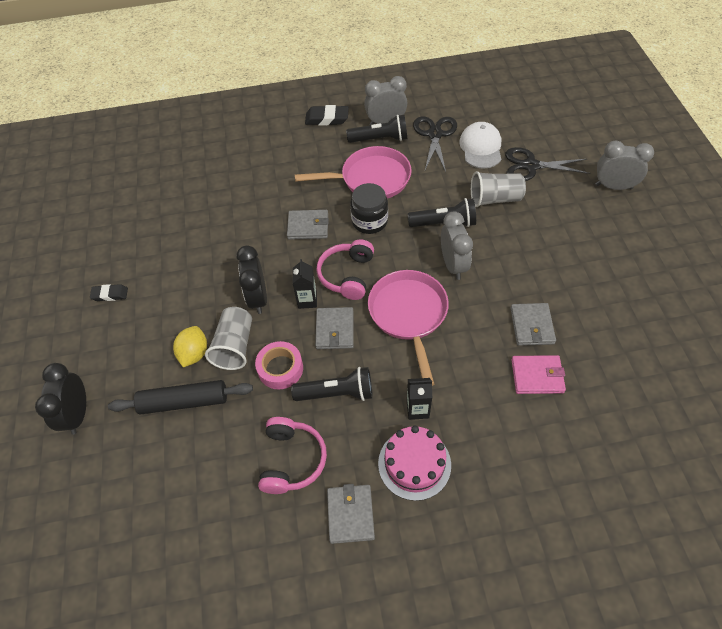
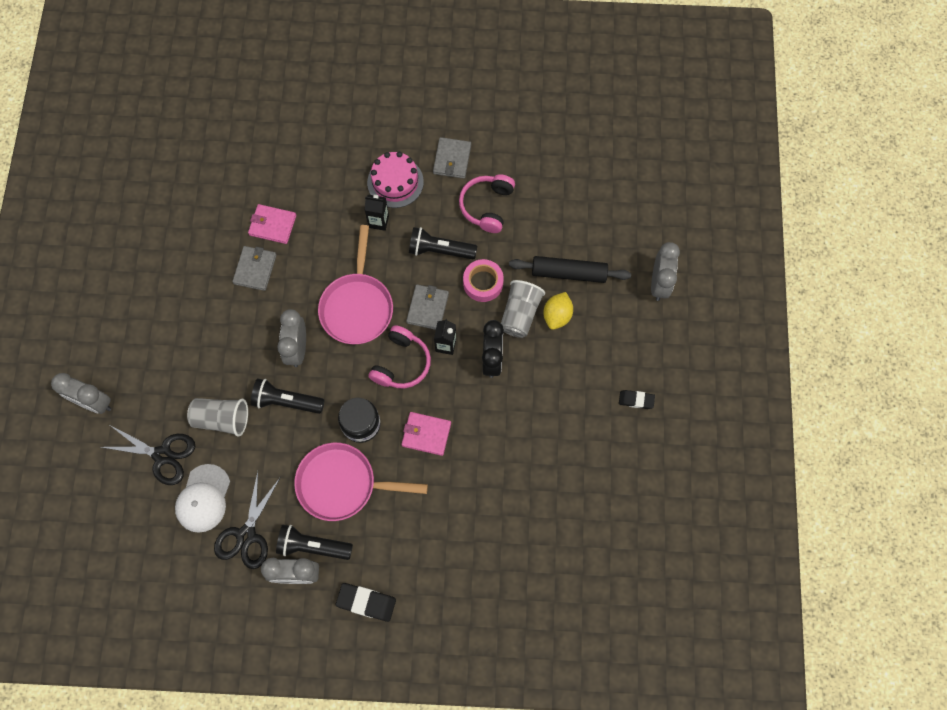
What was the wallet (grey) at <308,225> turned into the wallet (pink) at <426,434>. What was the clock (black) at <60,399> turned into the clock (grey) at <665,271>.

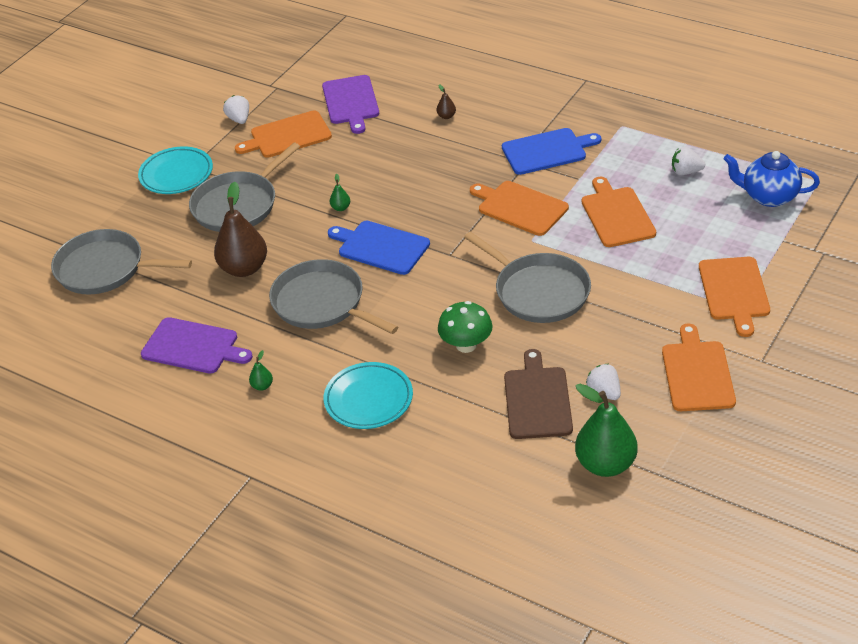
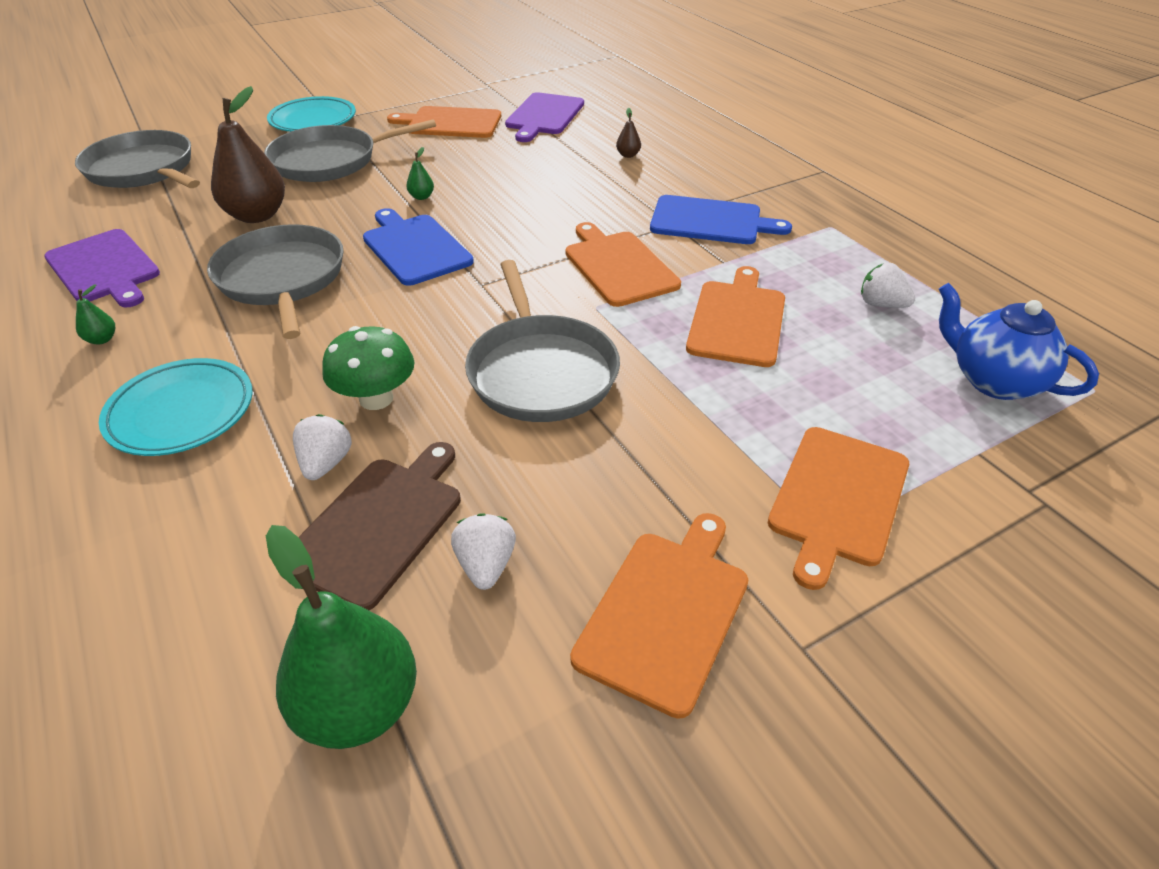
The strawberry (white) ended up elsewhere, having gone from <236,109> to <322,447>.

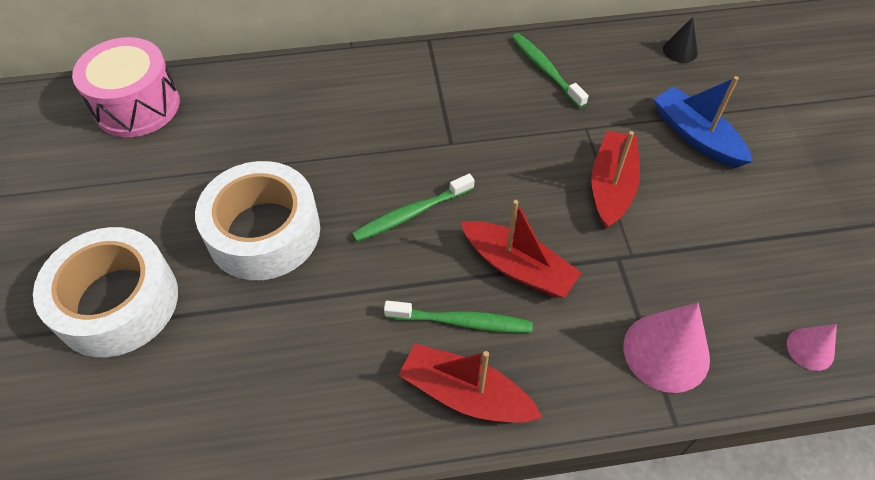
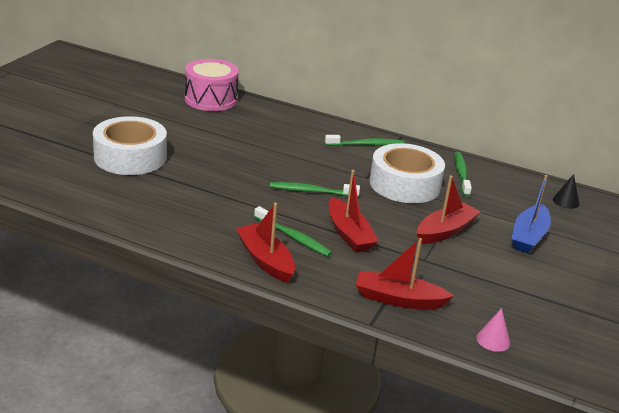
The boat (blue) at <703,122> ended up facing another way, 150 degrees counterclockwise from before. The tape (white) ended up elsewhere, having gone from <257,220> to <407,173>. Where the cone (pink) stood at <666,348>, the boat (red) came to stand at <405,273>. The second view gained the toothbrush (green) at <364,140>.

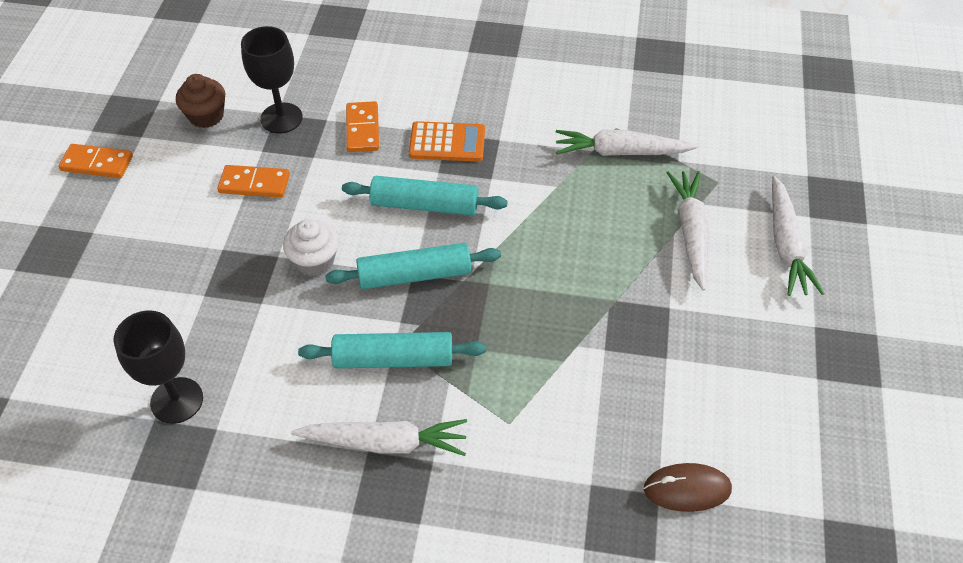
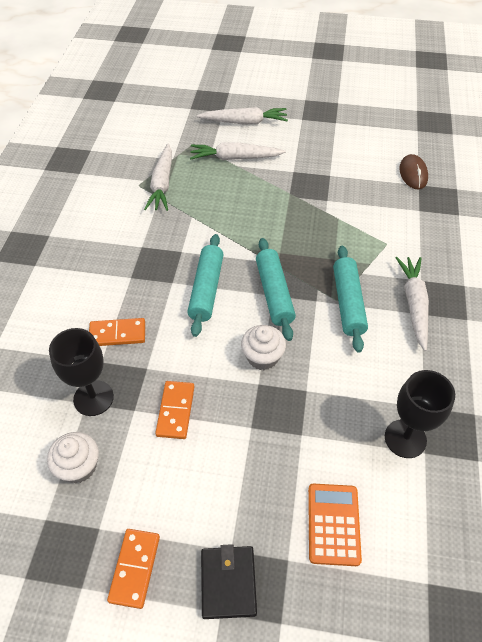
What was the cupcake (brown) at <200,101> turned into the cupcake (white) at <73,457>. The calculator (orange) ended up elsewhere, having gone from <447,141> to <335,525>. The second view gained the wallet (black) at <229,581>.

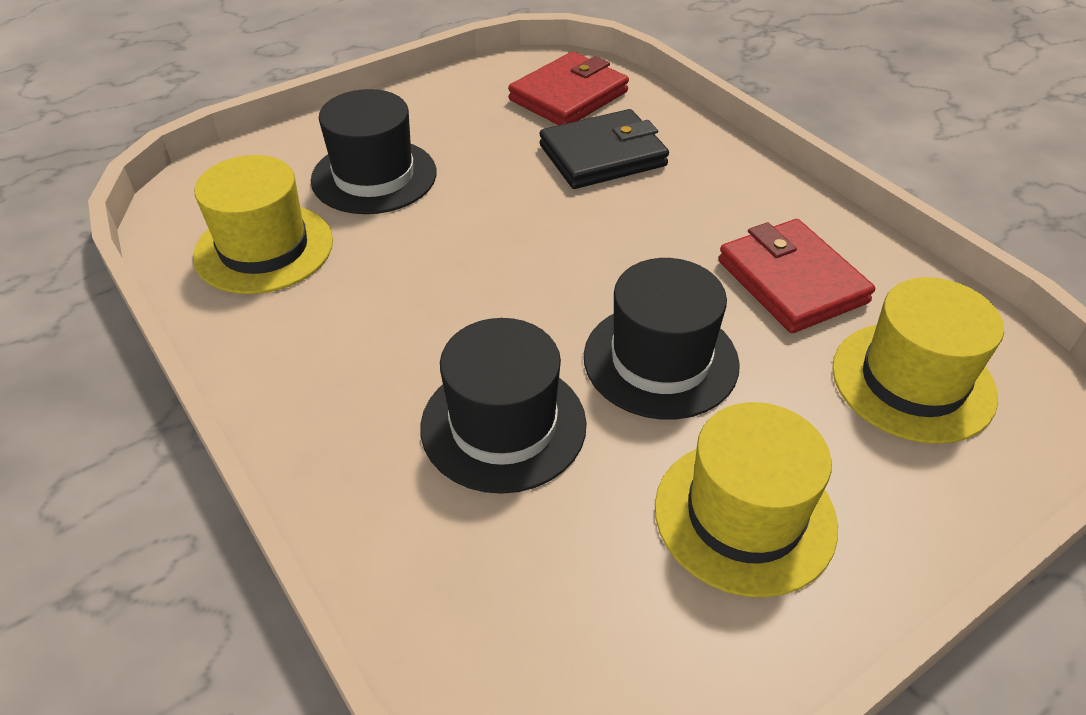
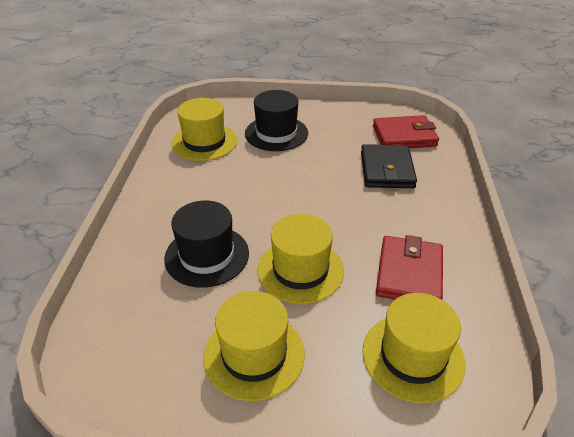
The wallet (black) at <604,149> ended up facing another way, 75 degrees clockwise from before. What was the hat (black) at <662,339> turned into the hat (yellow) at <300,259>.

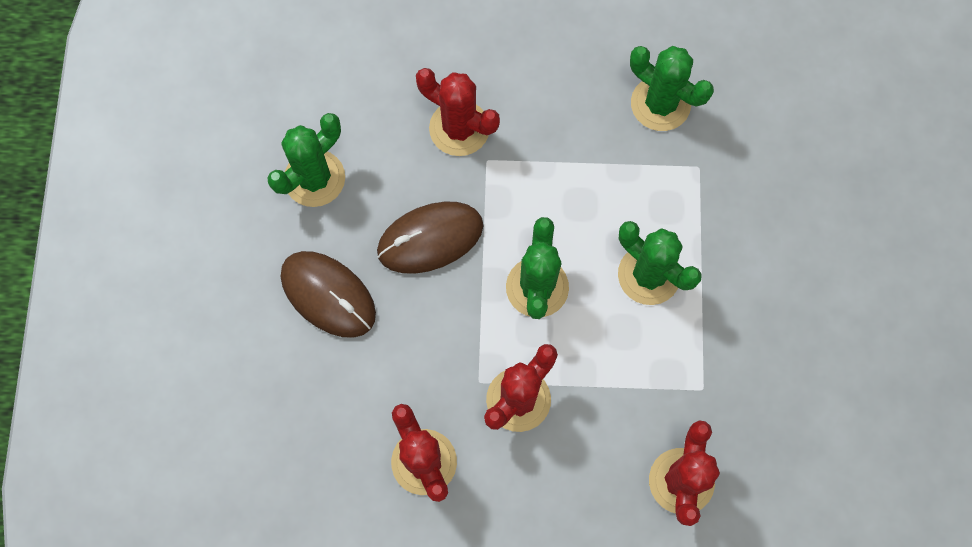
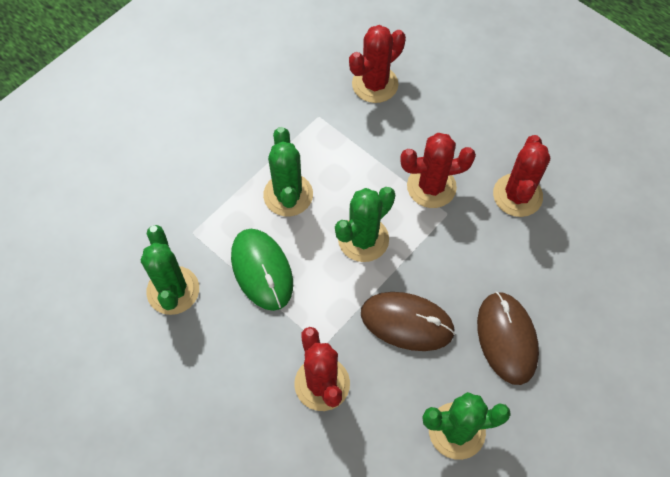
The second view gained the mouse (green) at <262,270>.

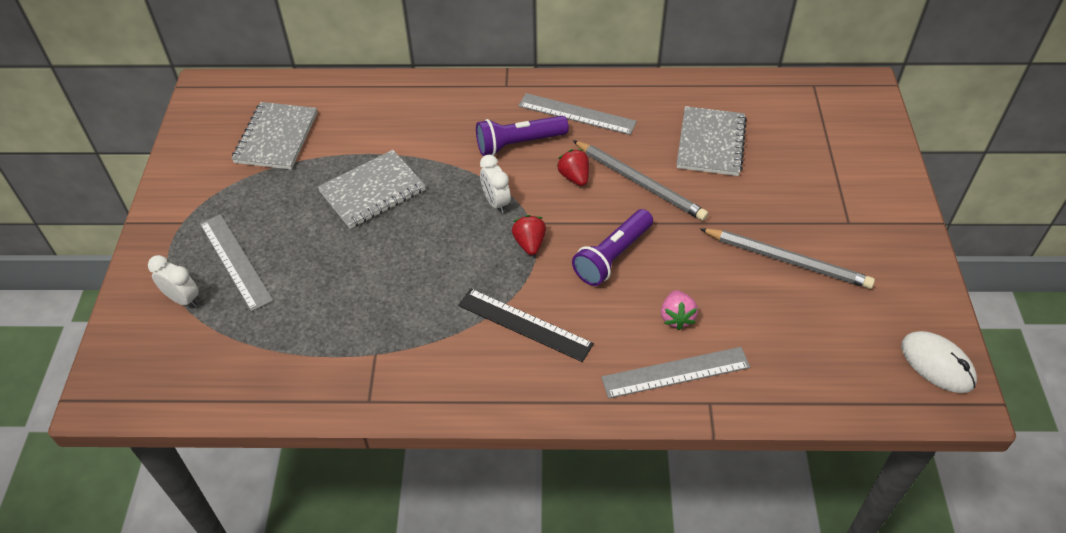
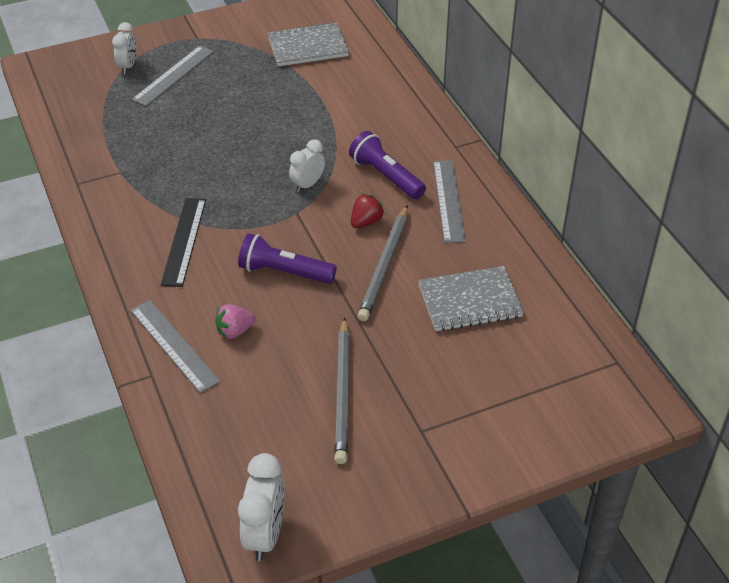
The second view lost the notebook (grey) at <372,189>. The second view lost the strawberry (red) at <529,235>. Where the mouse (white) stood at <939,362>, the clock (white) came to stand at <261,507>.

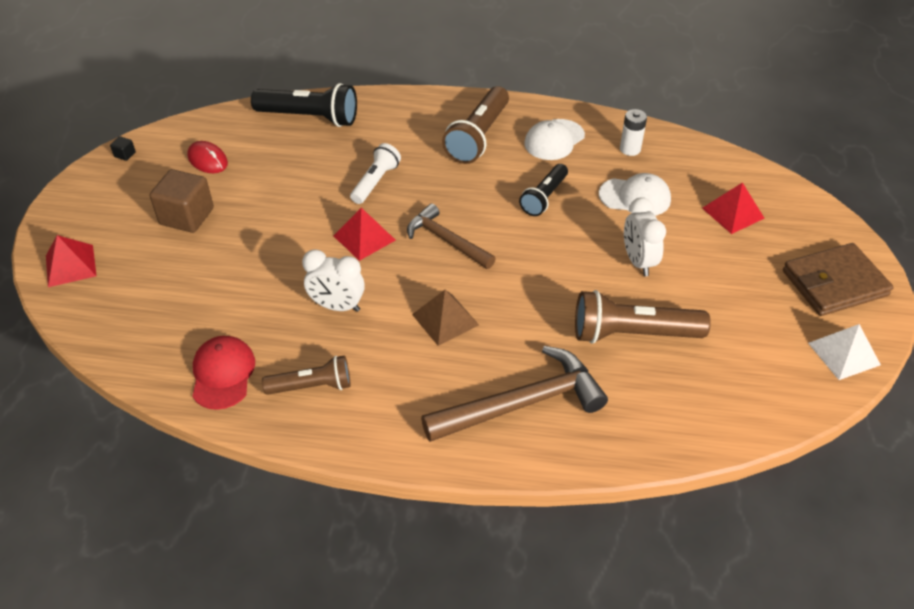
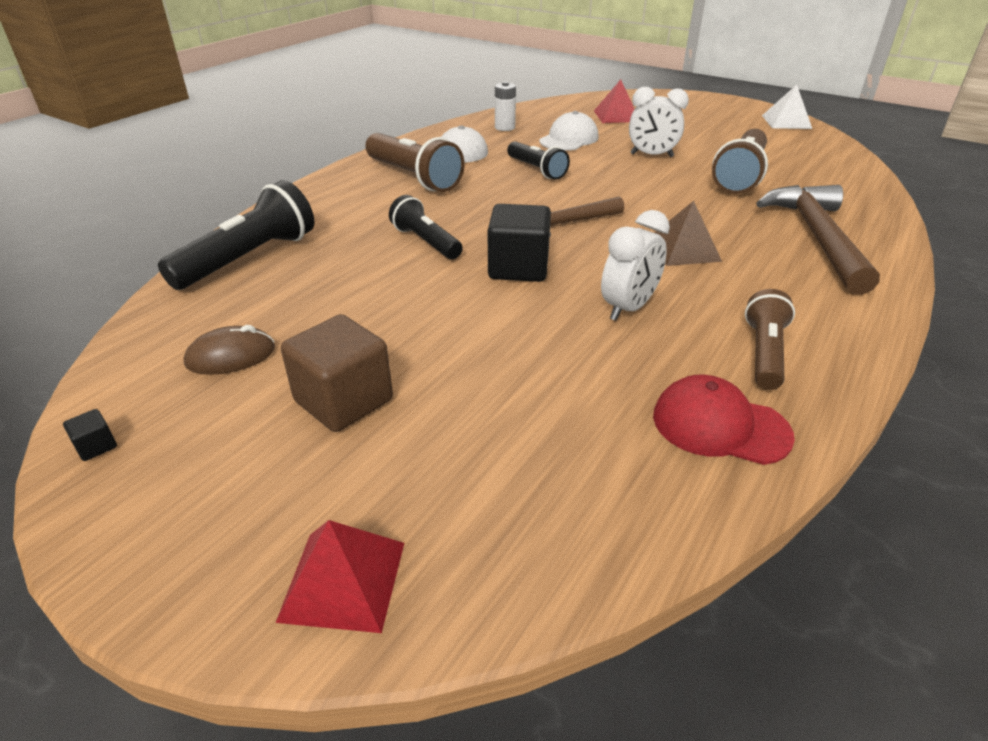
What was the mouse (red) at <207,157> turned into the mouse (brown) at <229,350>. What was the flashlight (white) at <375,173> turned into the flashlight (black) at <426,227>. Where the pyramid (red) stood at <365,234>, the cube (black) came to stand at <519,243>. The second view lost the wallet (brown) at <838,279>.

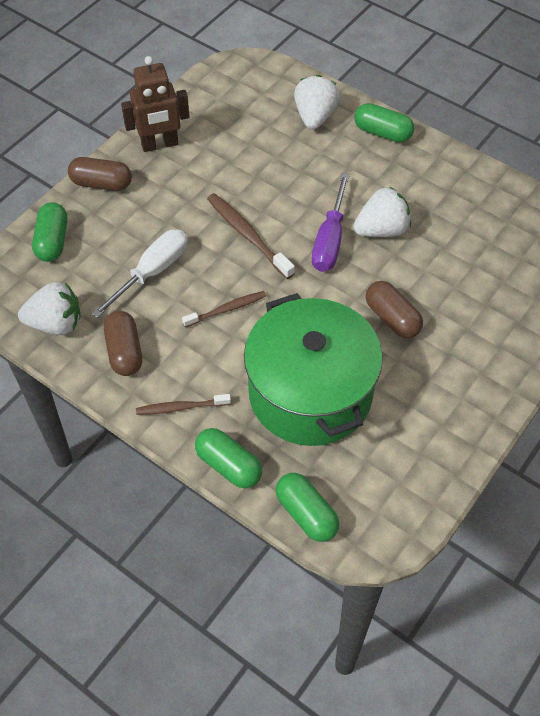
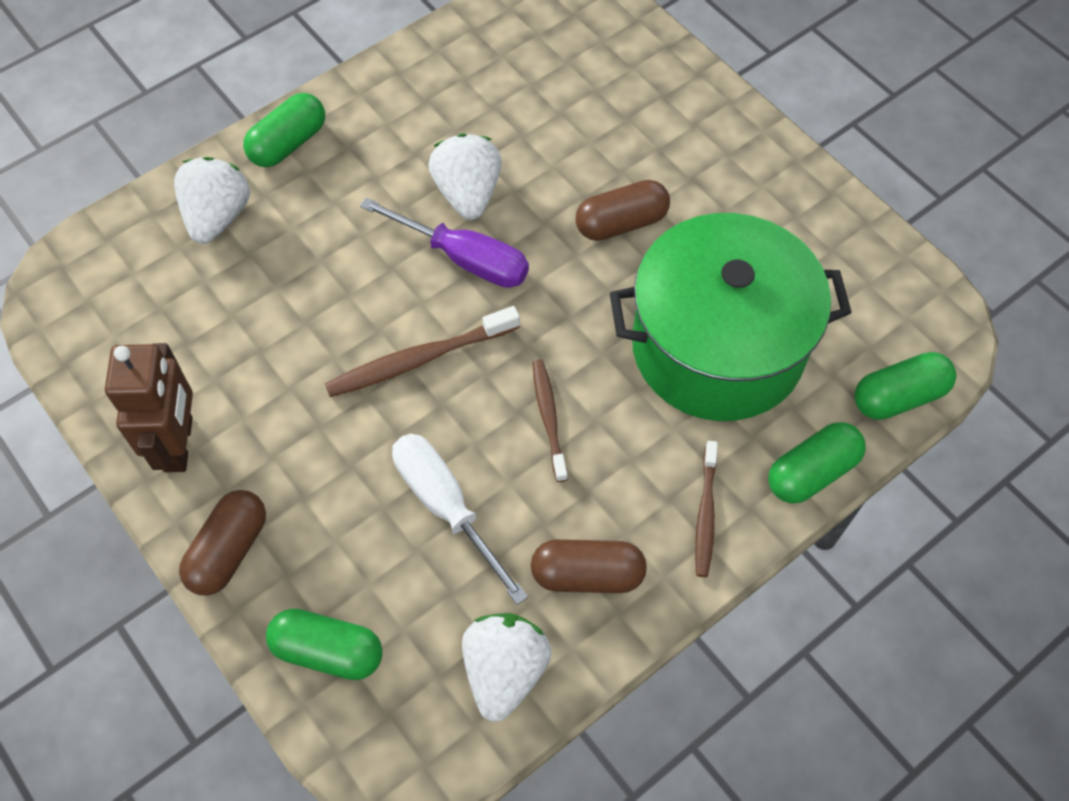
The strawberry (white) at <317,102> ended up facing another way, 75 degrees clockwise from before.

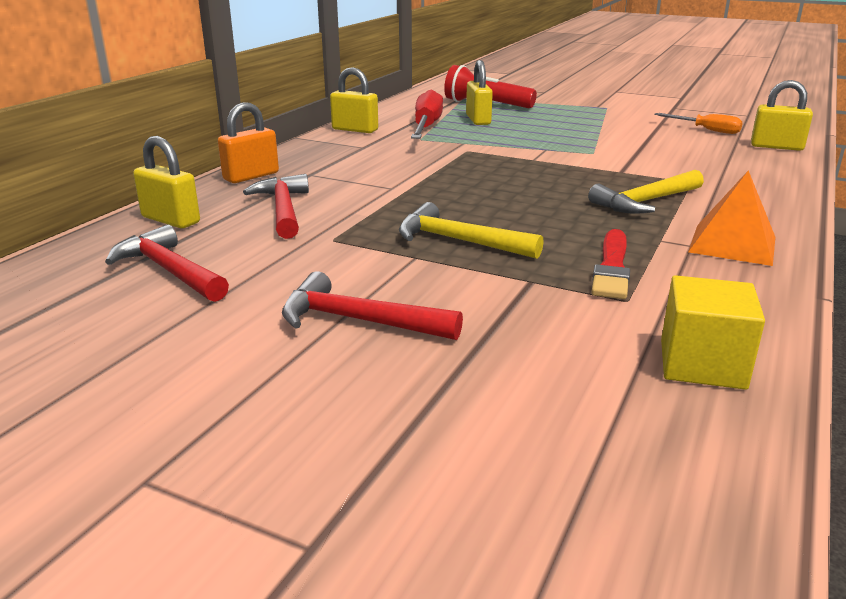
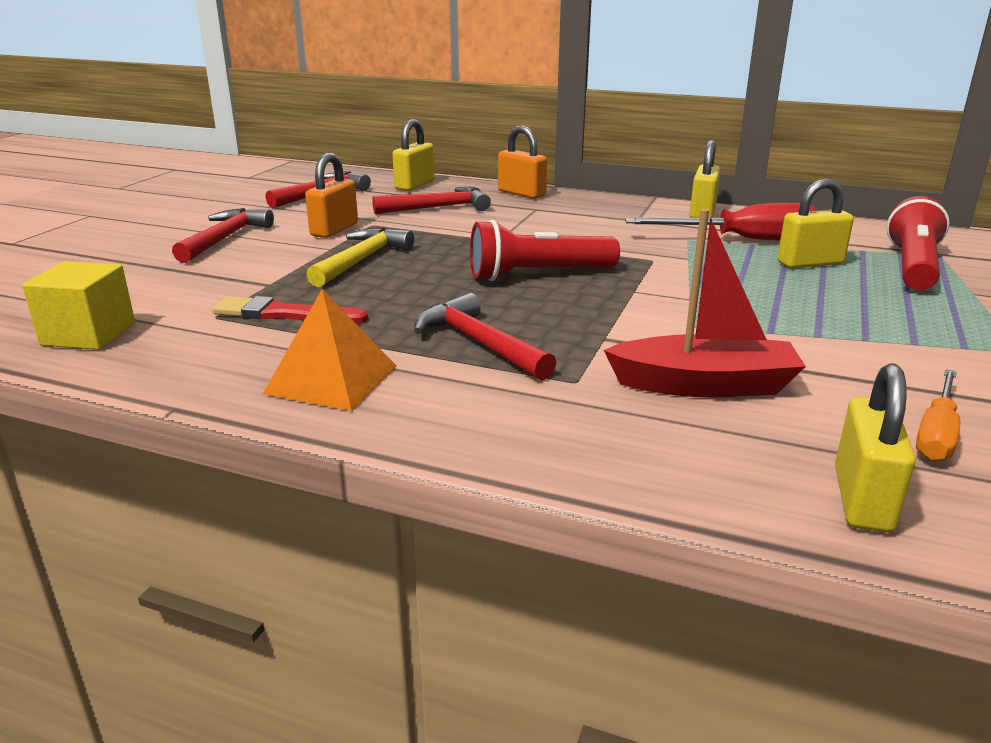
What was the hammer (yellow) at <646,192> turned into the hammer (red) at <485,337>. The second view gained the padlock (orange) at <331,195>. The second view gained the boat (red) at <705,303>. The second view gained the flashlight (red) at <545,250>.

